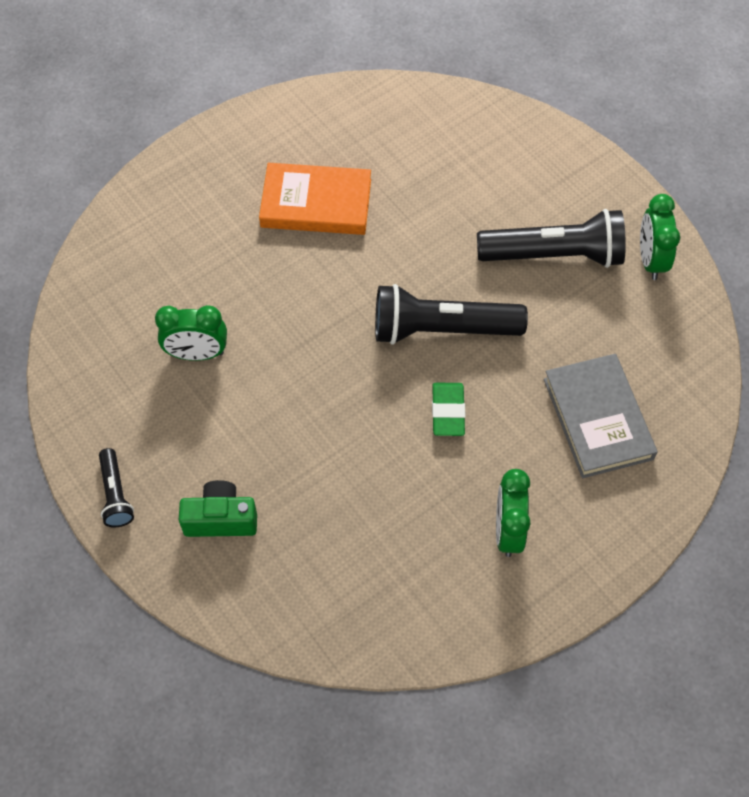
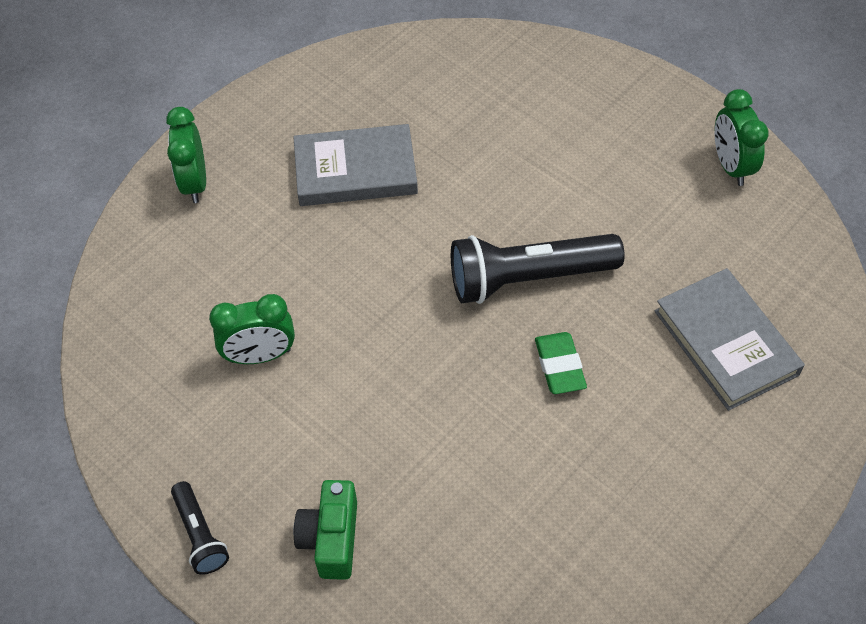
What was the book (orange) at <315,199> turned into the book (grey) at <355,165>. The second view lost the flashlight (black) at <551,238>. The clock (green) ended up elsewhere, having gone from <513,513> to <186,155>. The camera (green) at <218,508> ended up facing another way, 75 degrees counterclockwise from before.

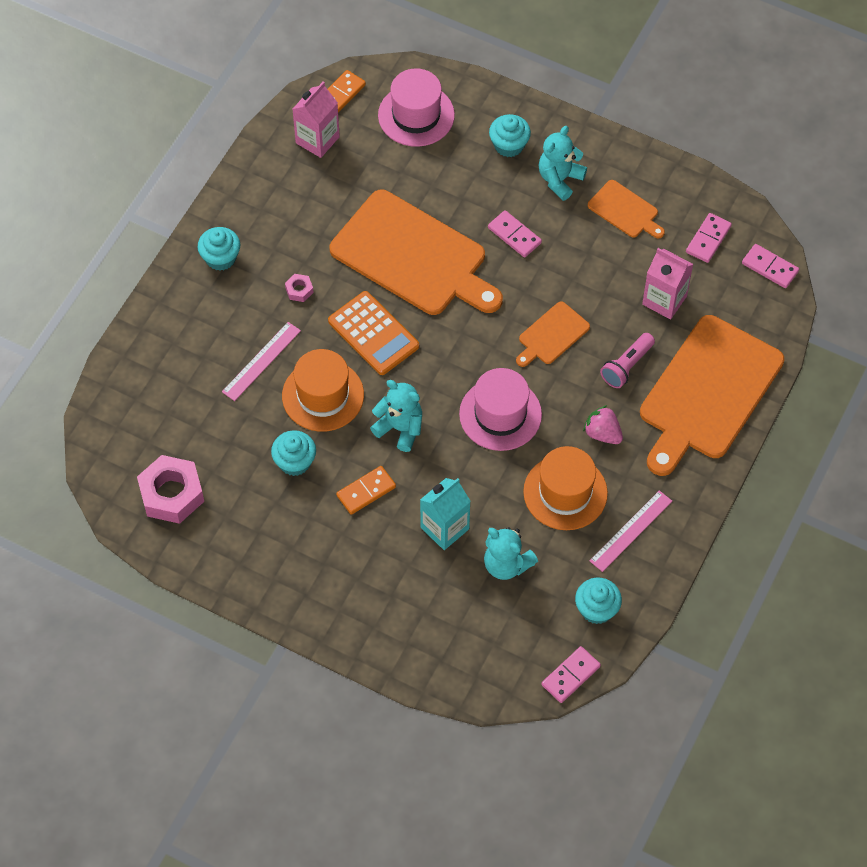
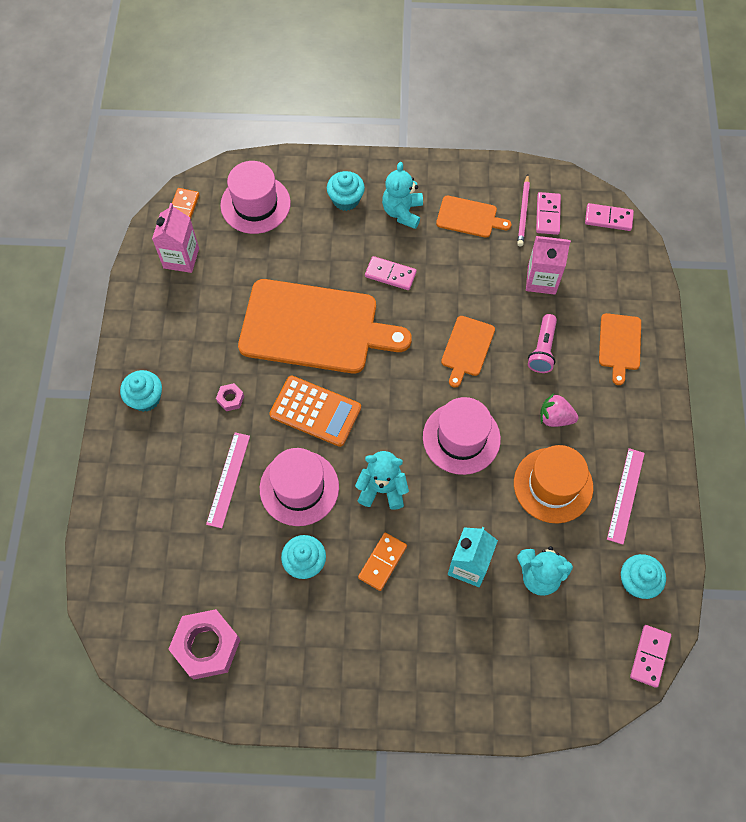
The size of the cutting board (orange) at <712,395> changed by a factor of 0.46. What was the hat (orange) at <323,390> turned into the hat (pink) at <299,487>. The second view gained the pencil (pink) at <523,210>.

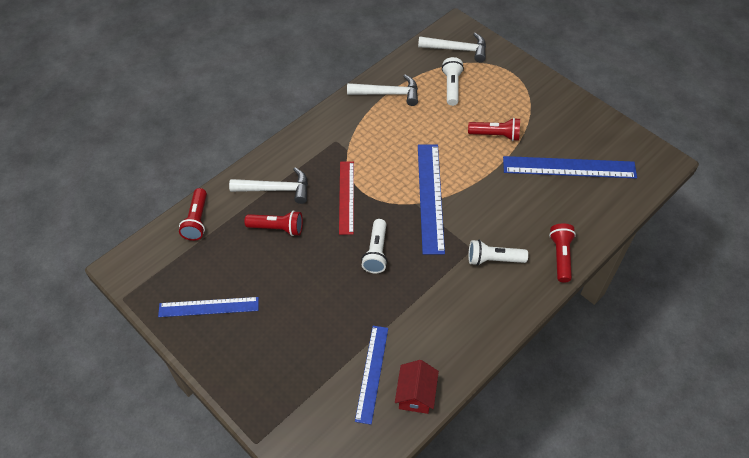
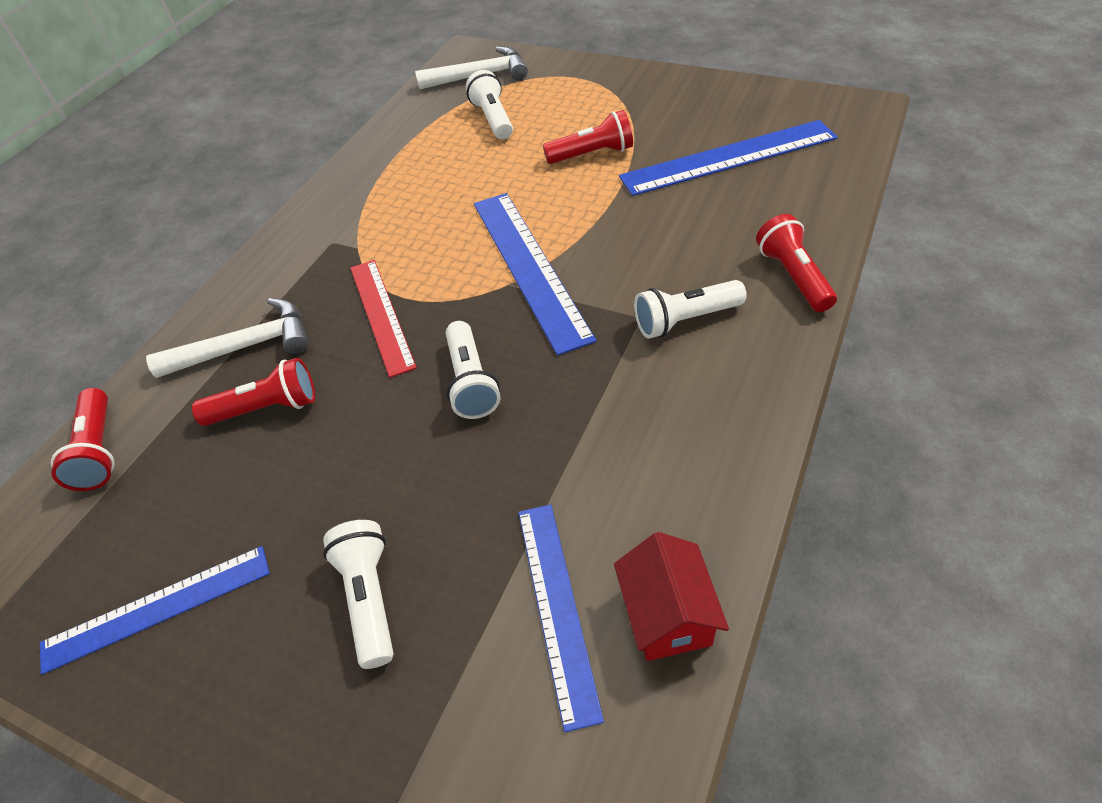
The second view lost the hammer (white) at <382,90>. The second view gained the flashlight (white) at <358,594>.

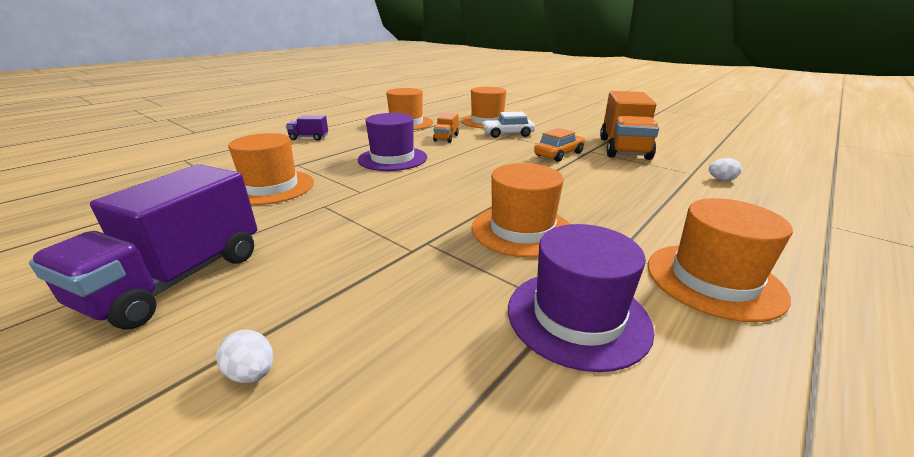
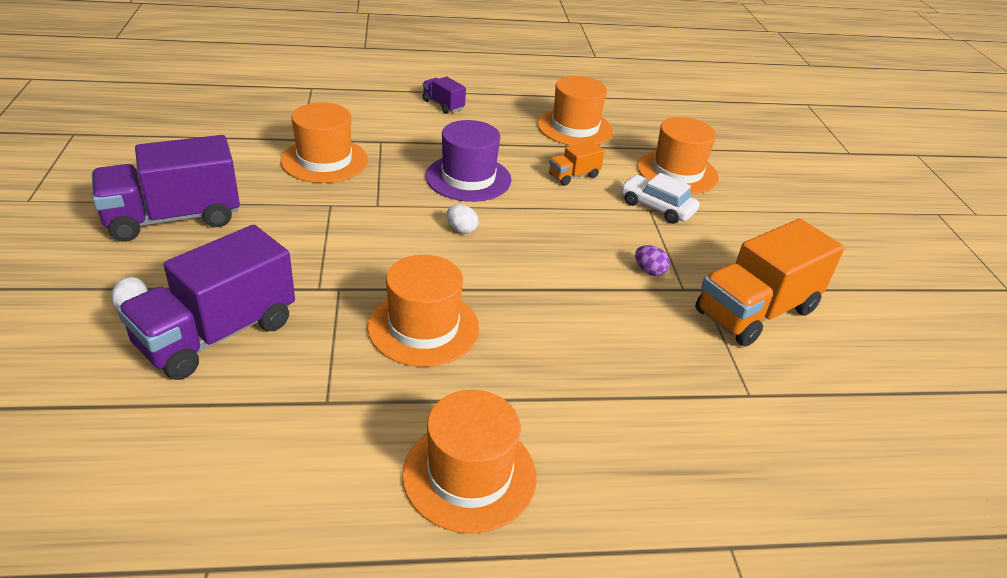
Where the car (orange) stood at <559,145>, the egg (purple) came to stand at <652,260>. The egg (white) ended up elsewhere, having gone from <725,169> to <462,219>. The second view lost the hat (purple) at <581,298>. The second view gained the truck (purple) at <206,302>.

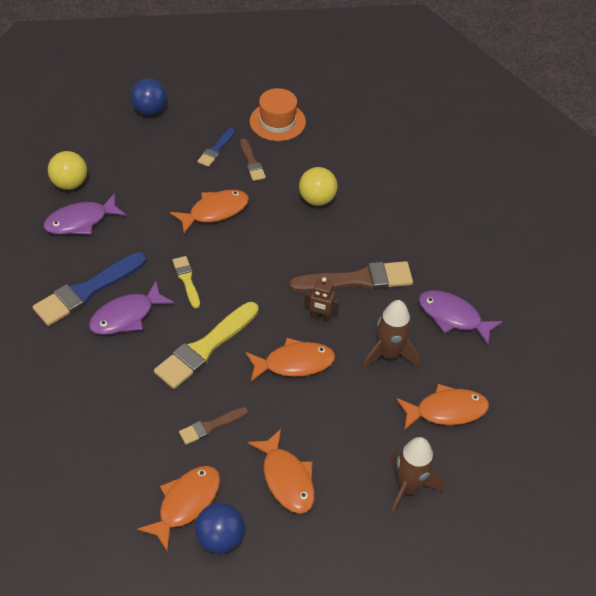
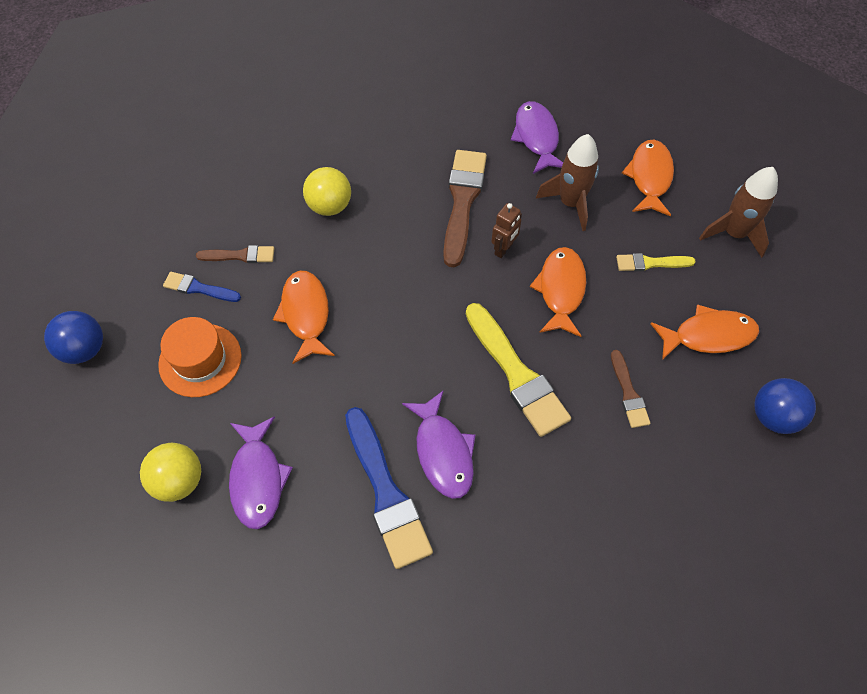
The hat (orange) ended up elsewhere, having gone from <278,114> to <200,357>. The brush (blue) at <216,147> ended up facing another way, 150 degrees clockwise from before. The brush (yellow) ended up elsewhere, having gone from <186,282> to <656,262>. The fish (purple) at <461,317> ended up facing another way, 120 degrees clockwise from before. The second view lost the fish (orange) at <178,509>.

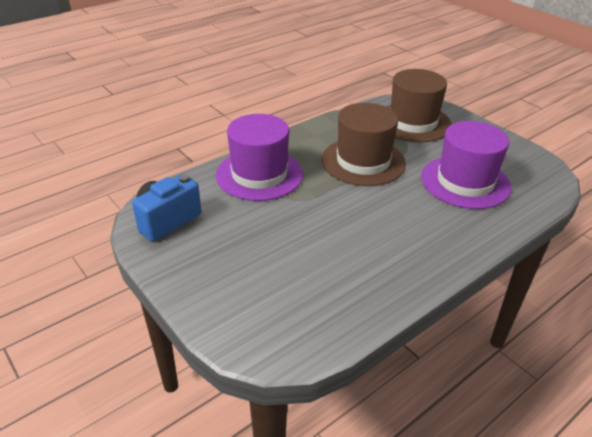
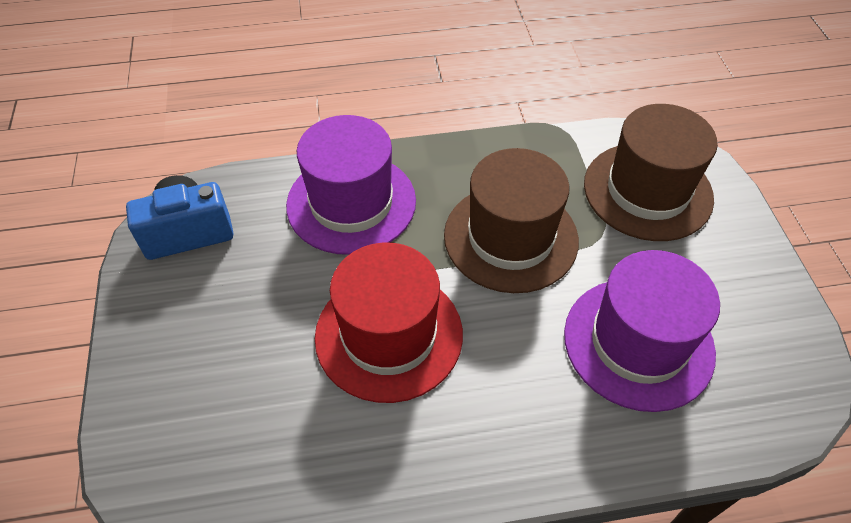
The second view gained the hat (red) at <389,322>.

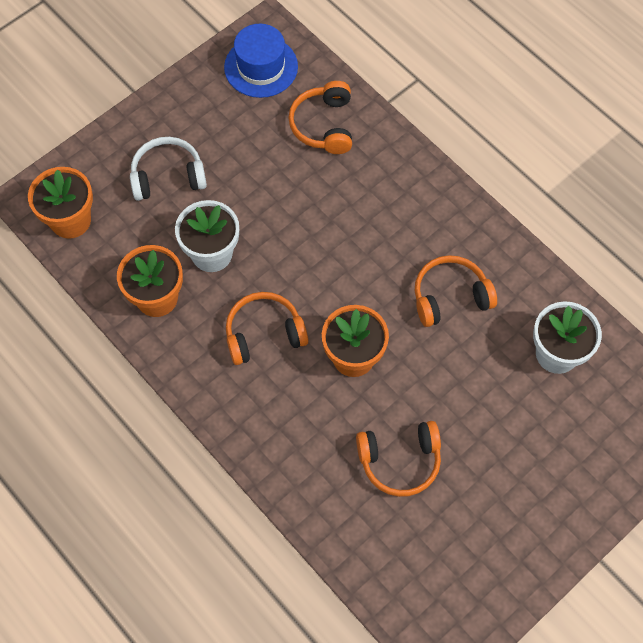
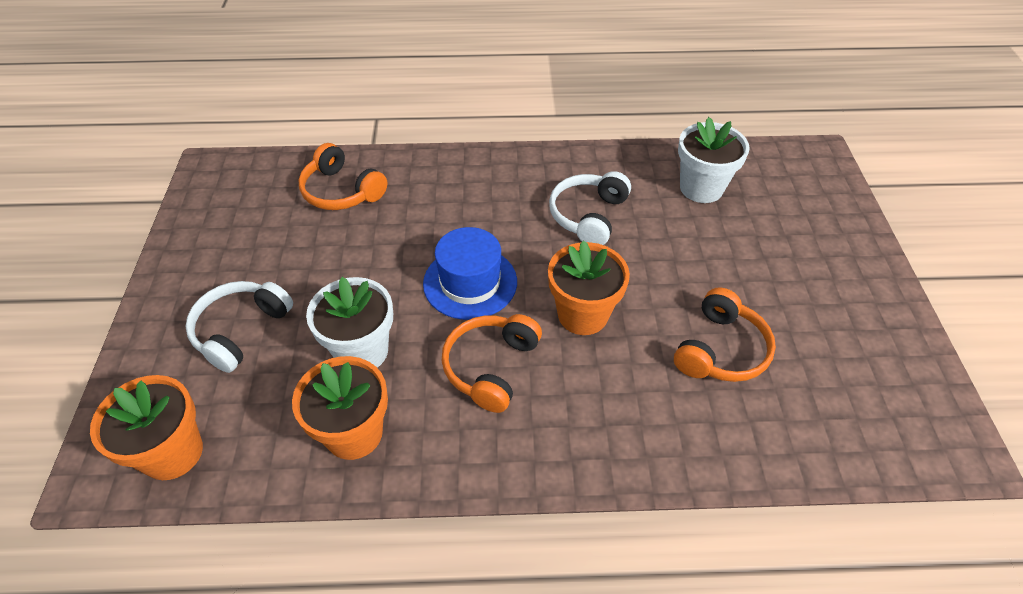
The hat (blue) ended up elsewhere, having gone from <261,61> to <470,273>. What was the headphones (orange) at <456,291> turned into the headphones (white) at <590,208>.

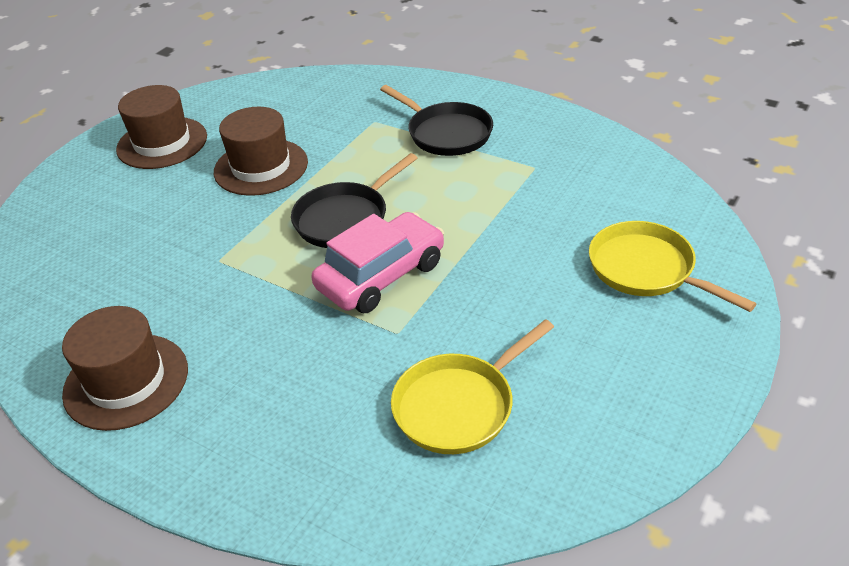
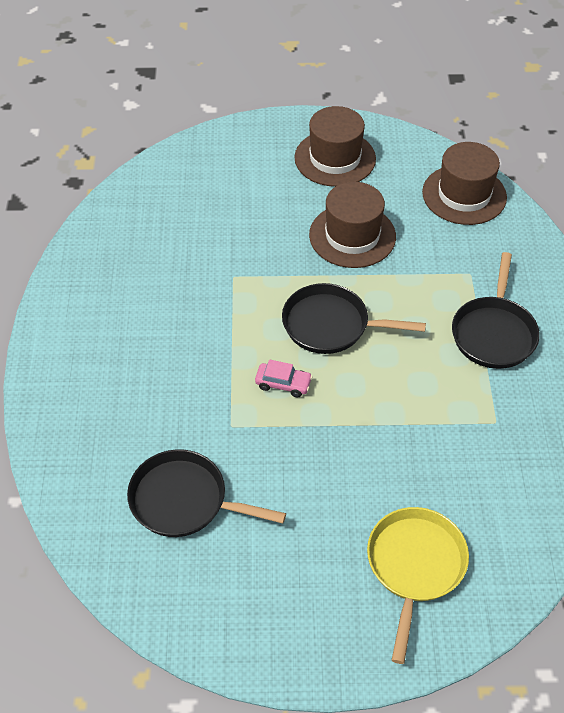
The size of the car (pink) at <378,262> changed by a factor of 0.46. The hat (brown) ended up elsewhere, having gone from <125,368> to <464,183>. What was the pan (yellow) at <472,386> turned into the pan (black) at <206,493>.

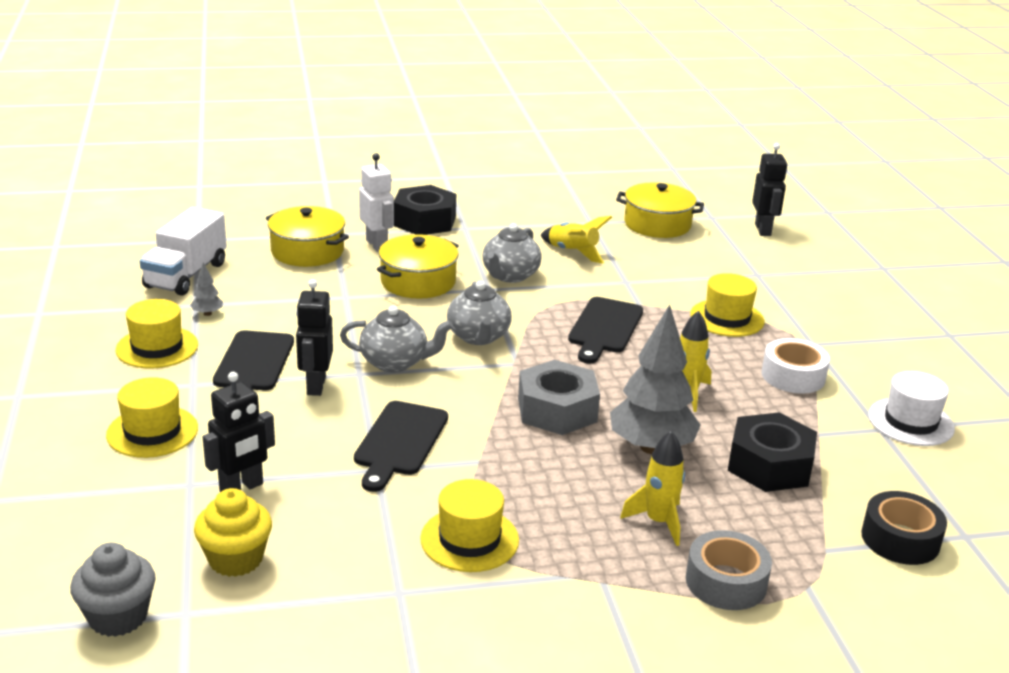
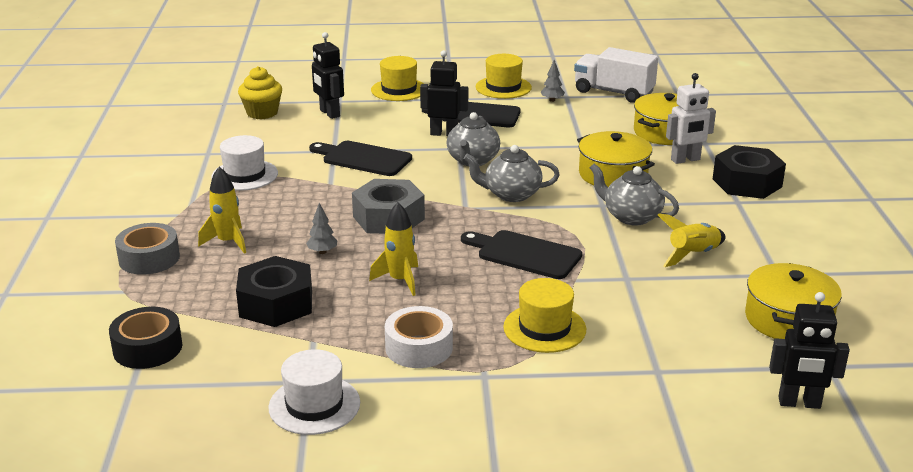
The size of the tree (grey) at <655,379> changed by a factor of 0.41. What was the hat (yellow) at <469,525> turned into the hat (white) at <244,163>. The second view lost the cupcake (grey) at <113,590>.

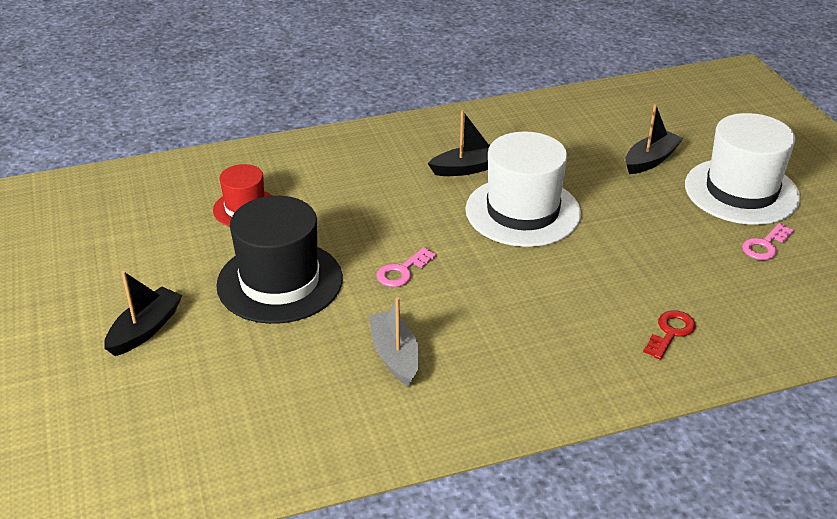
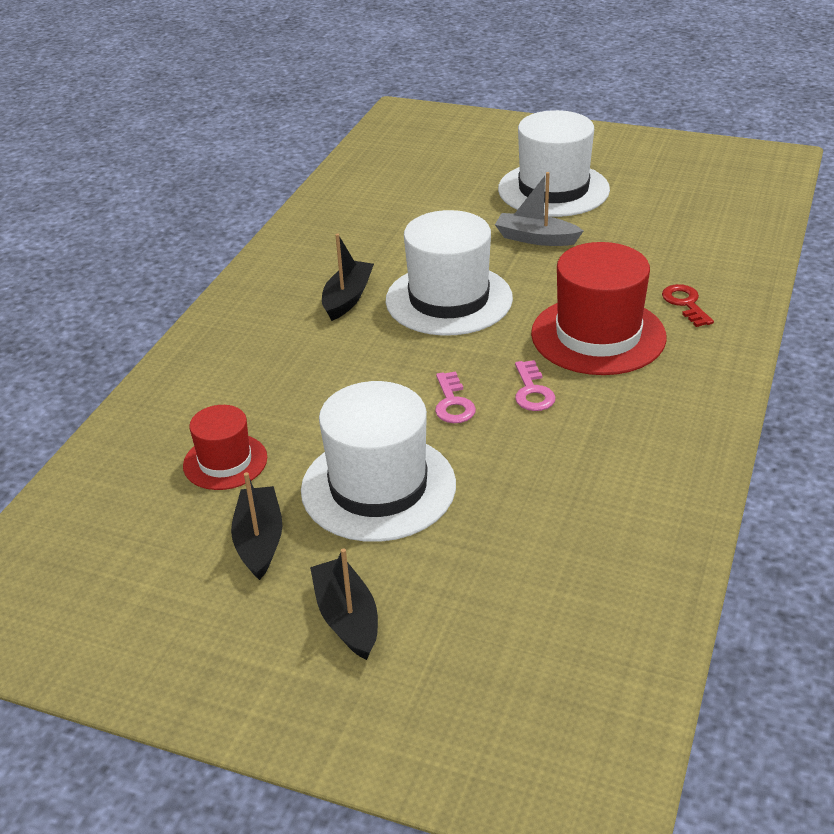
The boat (black) ended up elsewhere, having gone from <654,139> to <256,526>. What was the hat (black) at <279,260> turned into the hat (white) at <378,461>. The key (pink) ended up elsewhere, having gone from <768,241> to <535,385>. The boat (grey) ended up elsewhere, having gone from <394,341> to <539,209>. The second view gained the hat (red) at <599,308>.

